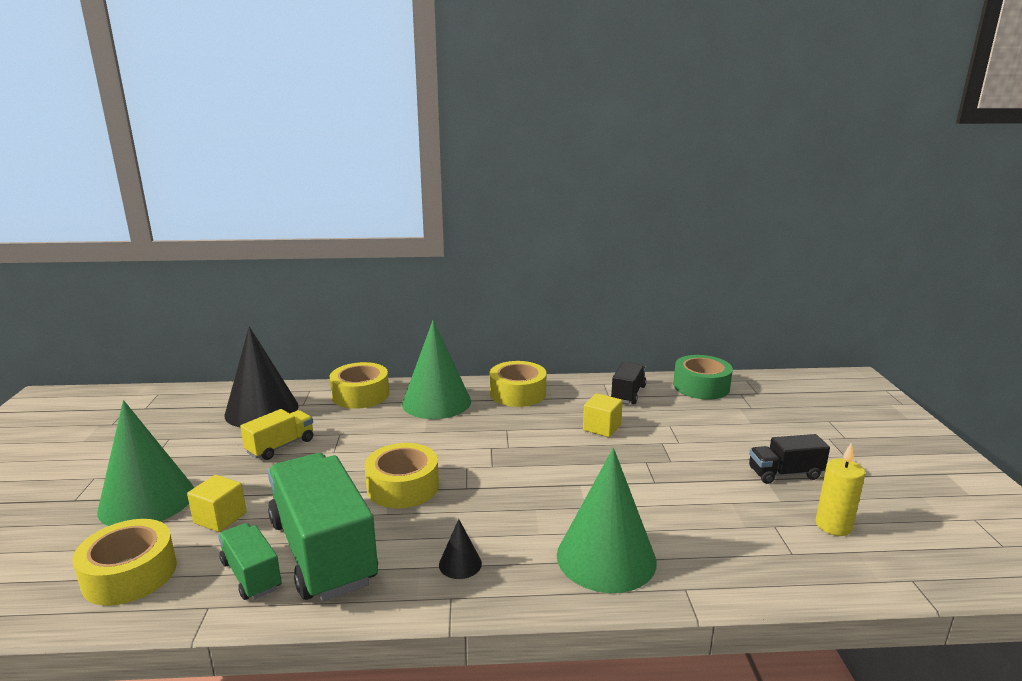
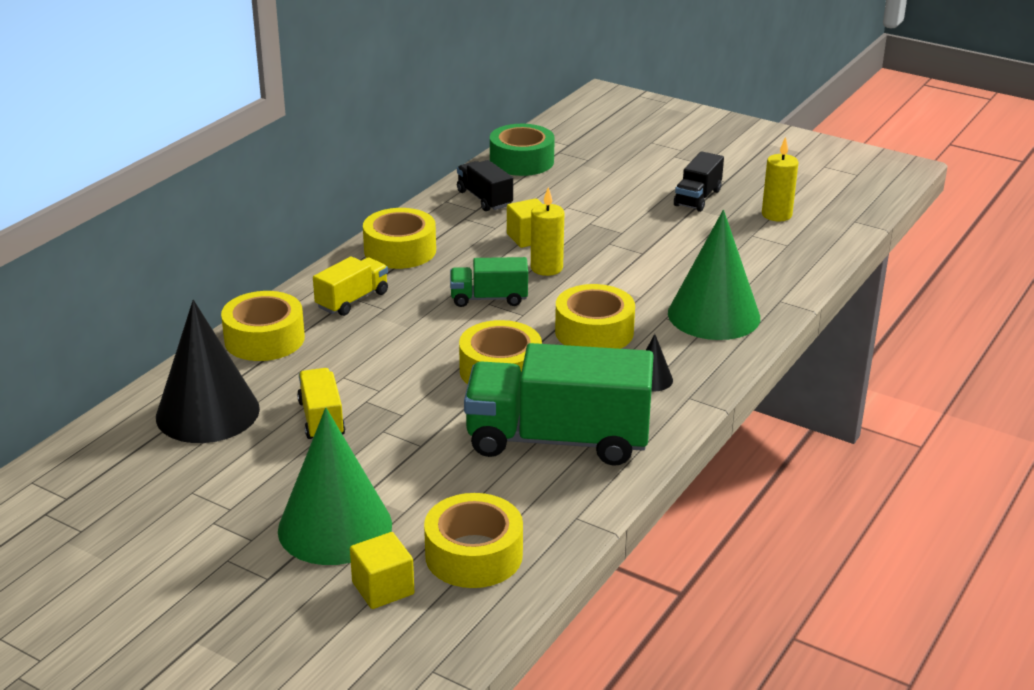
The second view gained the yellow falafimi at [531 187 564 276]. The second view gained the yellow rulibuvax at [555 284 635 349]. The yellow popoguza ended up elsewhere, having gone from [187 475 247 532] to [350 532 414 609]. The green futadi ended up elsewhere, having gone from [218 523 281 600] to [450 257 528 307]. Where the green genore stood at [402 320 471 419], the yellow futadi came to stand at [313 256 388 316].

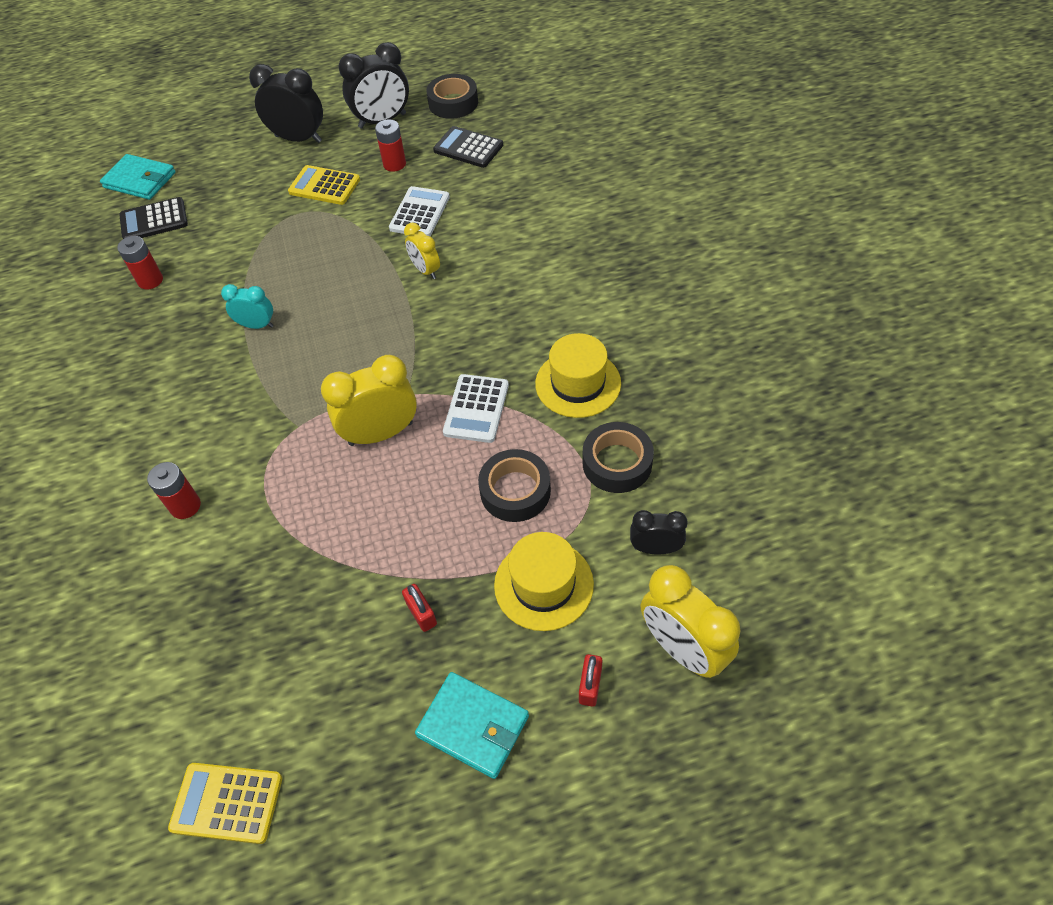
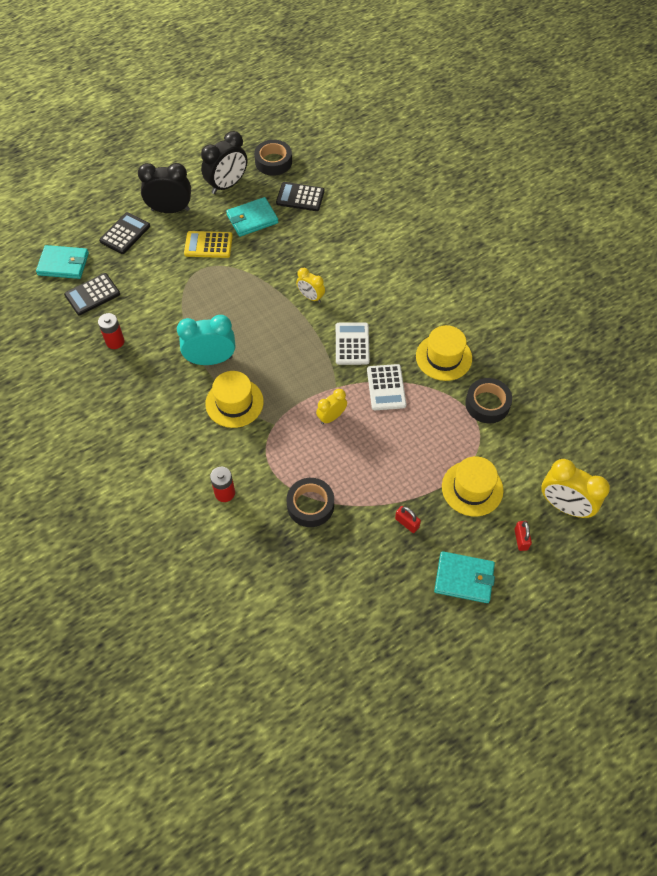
The second view lost the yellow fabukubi at [168 763 282 844]. The second view lost the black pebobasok at [630 510 688 554]. The second view gained the black fabukubi at [99 212 150 254]. The second view gained the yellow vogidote at [205 371 264 428]. The white fabukubi ended up elsewhere, having gone from [389 186 450 236] to [336 323 370 365]. The black rulibuvax ended up elsewhere, having gone from [478 449 551 522] to [286 478 334 527]. Where the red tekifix stood at [375 119 406 172], the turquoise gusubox came to stand at [226 197 278 237]. The size of the turquoise pebobasok at [221 284 274 329] changed by a factor of 1.72. The size of the yellow pebobasok at [321 355 417 446] changed by a factor of 0.58.

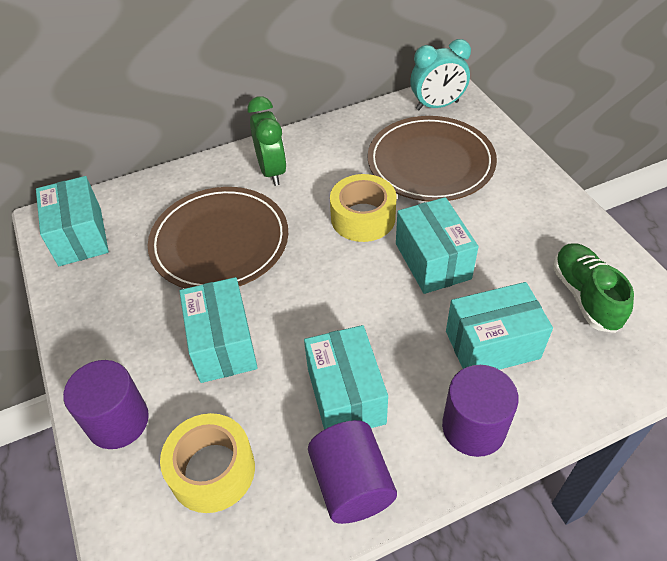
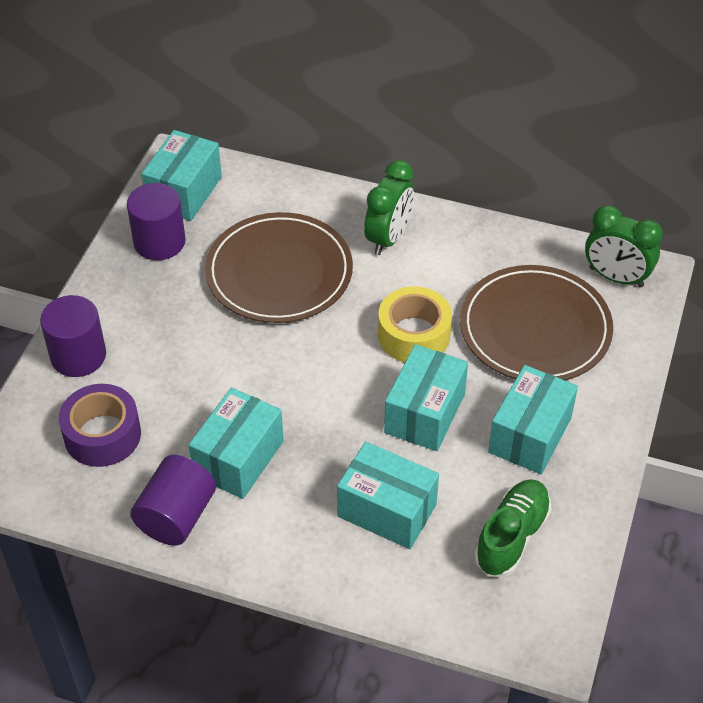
The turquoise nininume ended up elsewhere, having gone from [179 277 258 383] to [488 365 578 474]. The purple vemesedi ended up elsewhere, having gone from [442 365 519 457] to [127 183 186 260]. What was the yellow rulibuvax at [160 413 255 513] turned into the purple rulibuvax at [59 384 141 467]. What was the turquoise pebobasok at [410 39 471 110] turned into the green pebobasok at [585 205 663 288].

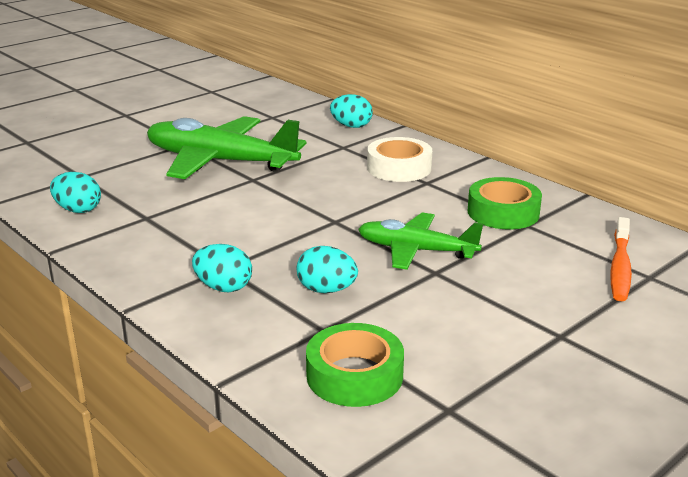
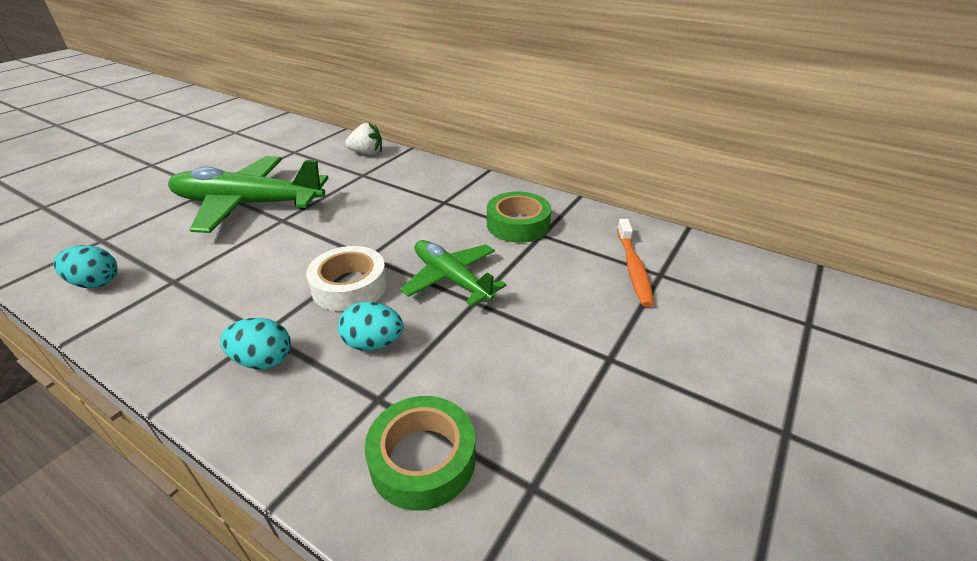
The white rulibuvax ended up elsewhere, having gone from [367 137 432 182] to [306 246 387 311]. Where the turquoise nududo stood at [330 94 373 128], the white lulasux came to stand at [345 122 382 155]. The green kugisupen at [358 212 483 270] ended up facing another way, 45 degrees clockwise from before.

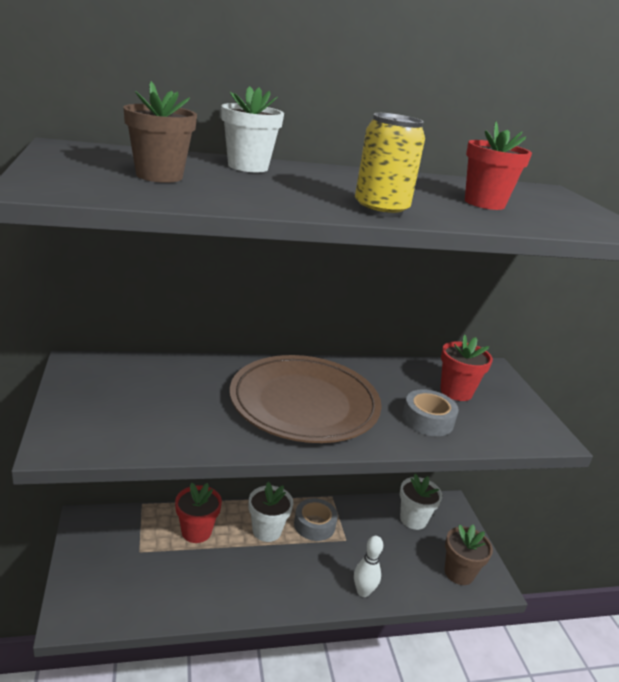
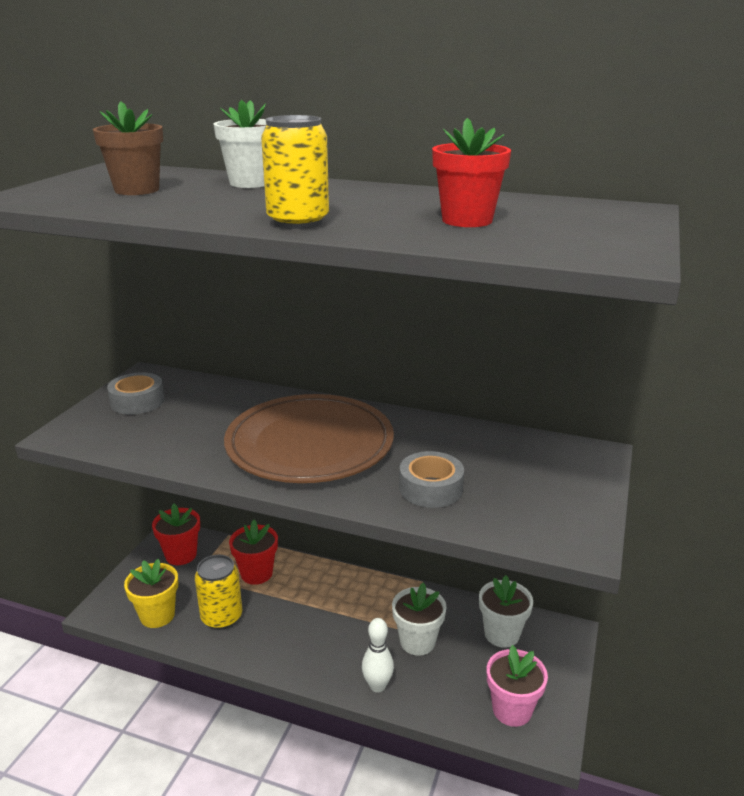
The second view gained the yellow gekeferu at [124 559 178 628]. The second view gained the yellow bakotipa at [195 555 243 630]. The white gekeferu ended up elsewhere, having gone from [249 482 293 542] to [392 583 446 655]. The grey rulibuvax ended up elsewhere, having gone from [294 498 338 541] to [107 373 165 415]. The red gekeferu ended up elsewhere, having gone from [440 334 493 401] to [152 504 200 565]. What was the brown gekeferu at [445 525 493 585] turned into the pink gekeferu at [487 645 548 727].

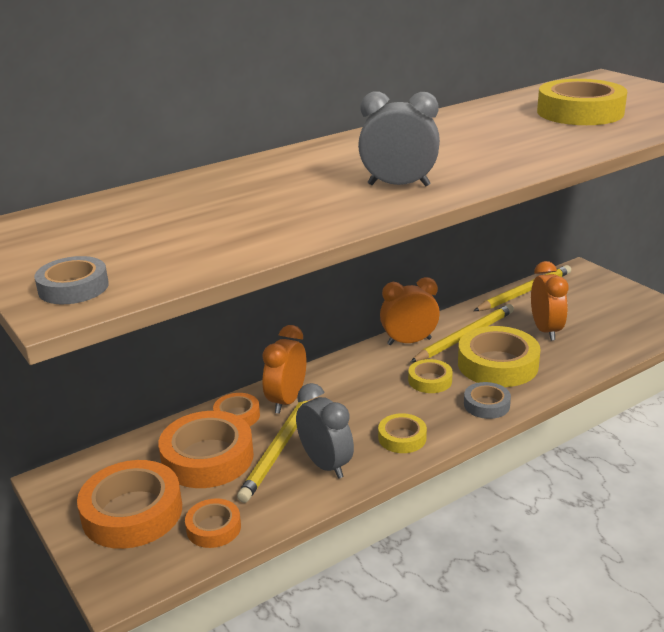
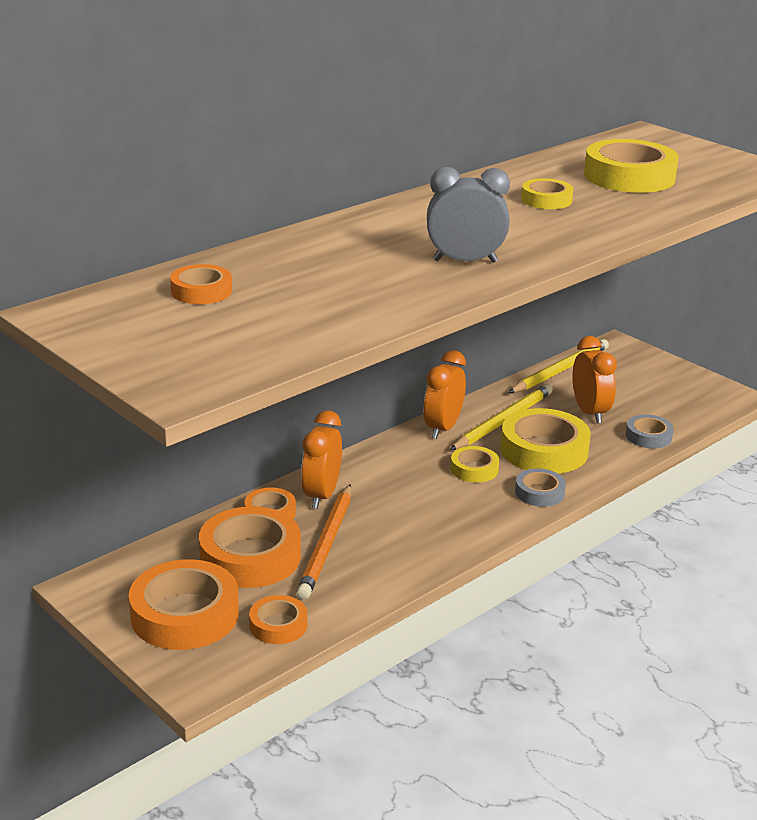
The second view lost the grey pebobasok at [296 383 354 479]. The second view gained the orange rulibuvax at [170 264 232 304]. The grey rulibuvax ended up elsewhere, having gone from [34 256 109 304] to [626 415 674 449]. The yellow rulibuvax ended up elsewhere, having gone from [378 413 427 453] to [521 178 573 209]. What was the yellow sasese at [237 399 312 503] turned into the orange sasese at [296 484 351 599]. The orange pebobasok at [380 277 440 345] ended up facing another way, 45 degrees counterclockwise from before.

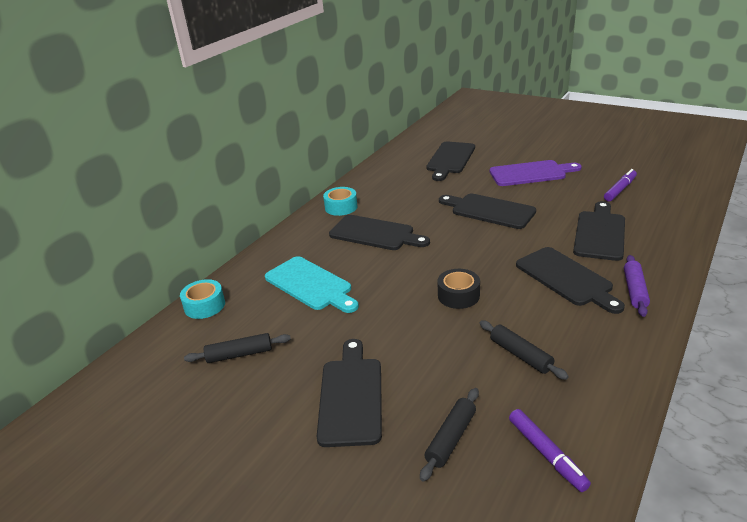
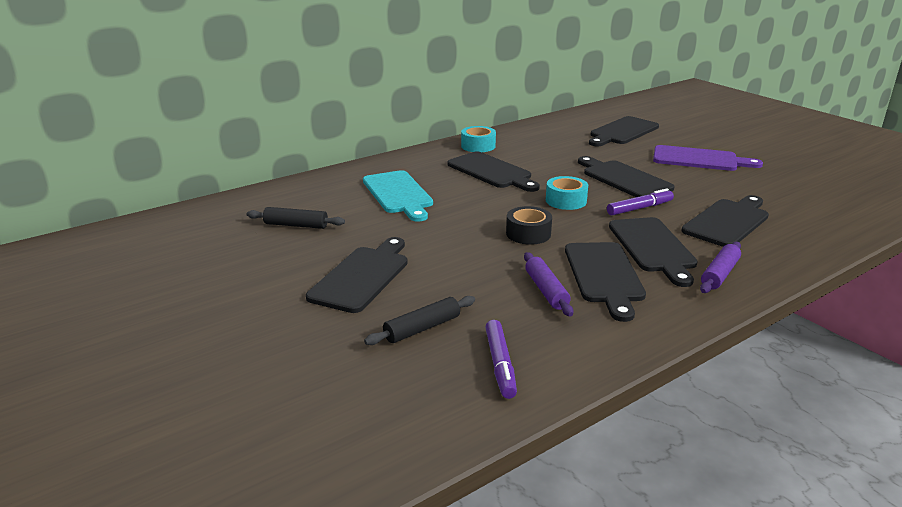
The second view gained the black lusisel at [565 242 646 322]. The turquoise rulibuvax ended up elsewhere, having gone from [180 279 225 319] to [546 176 588 210]. The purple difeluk ended up elsewhere, having gone from [604 169 637 201] to [607 188 674 215]. What was the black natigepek at [479 320 569 380] turned into the purple natigepek at [524 252 573 316].

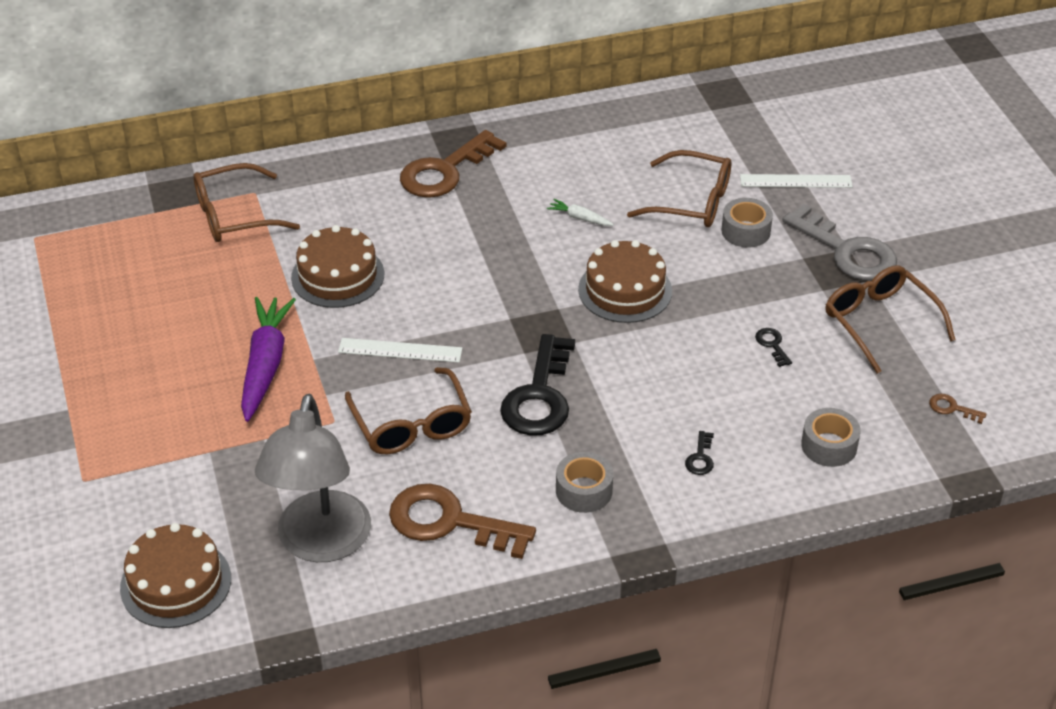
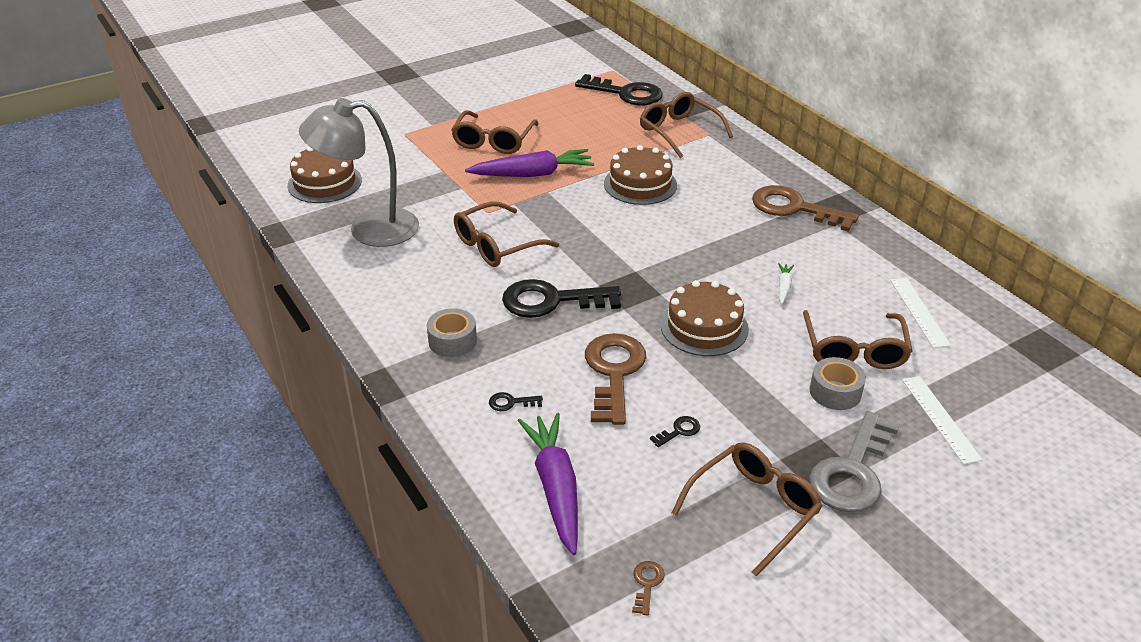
The second view gained the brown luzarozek at [451 110 539 154]. The second view gained the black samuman at [575 74 663 105]. The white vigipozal ended up elsewhere, having gone from [338 338 462 363] to [890 278 951 348]. The brown samuman ended up elsewhere, having gone from [389 484 536 559] to [585 333 646 425]. Where the grey rulibuvax stood at [801 408 861 467], the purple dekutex came to stand at [518 413 578 555].

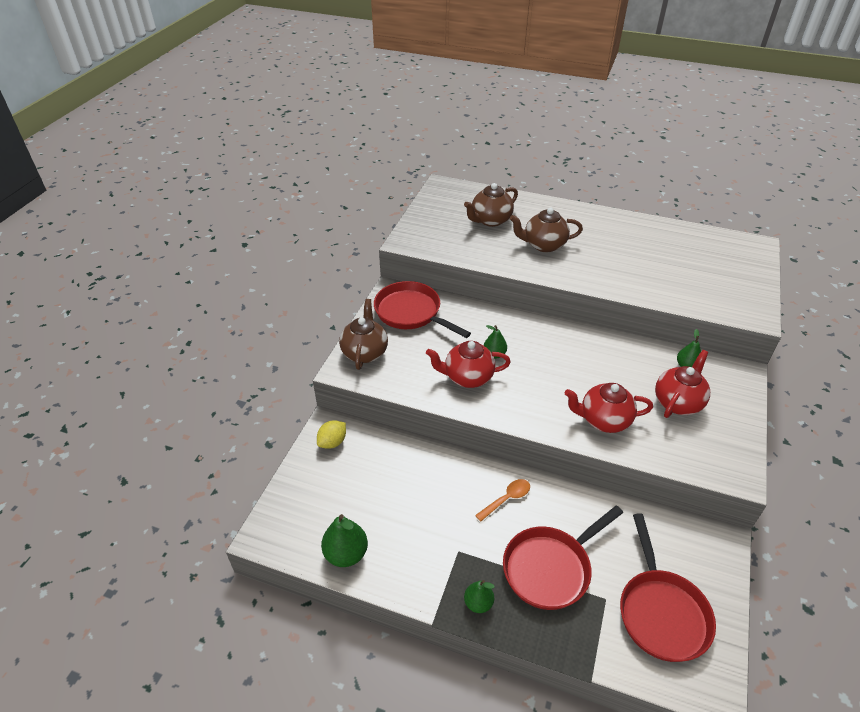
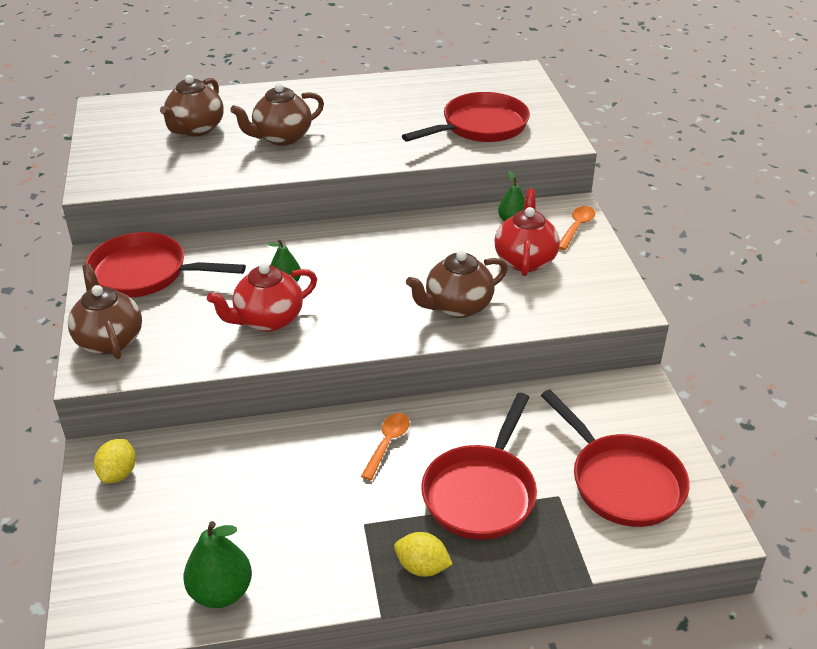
The second view gained the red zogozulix at [402 92 530 142]. The second view gained the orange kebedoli at [559 206 595 250]. Where the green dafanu stood at [464 580 495 613], the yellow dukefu came to stand at [394 532 453 577]. What was the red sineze at [565 383 653 433] turned into the brown sineze at [406 251 508 318].

